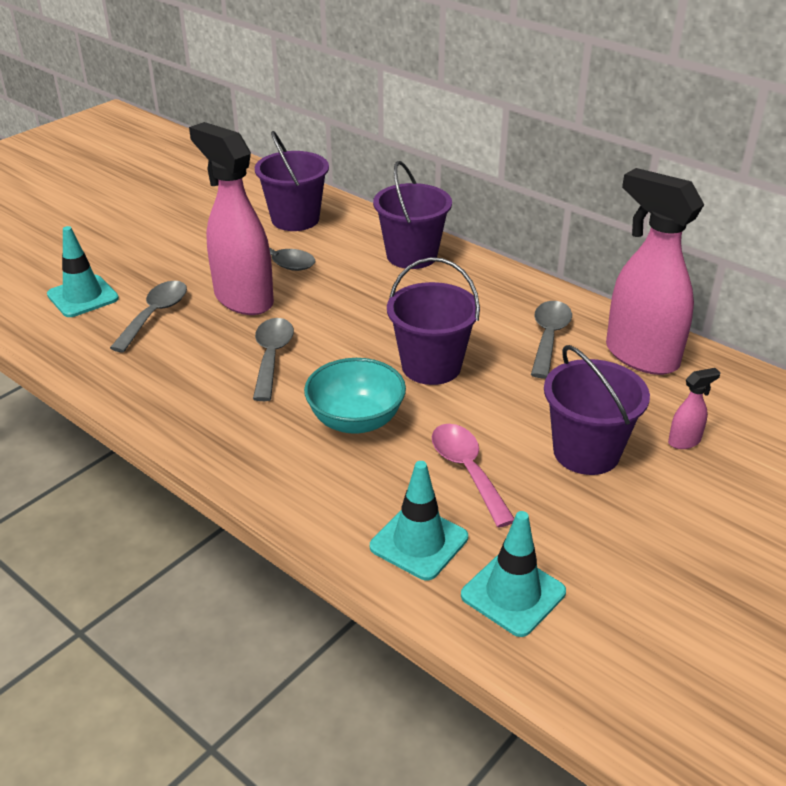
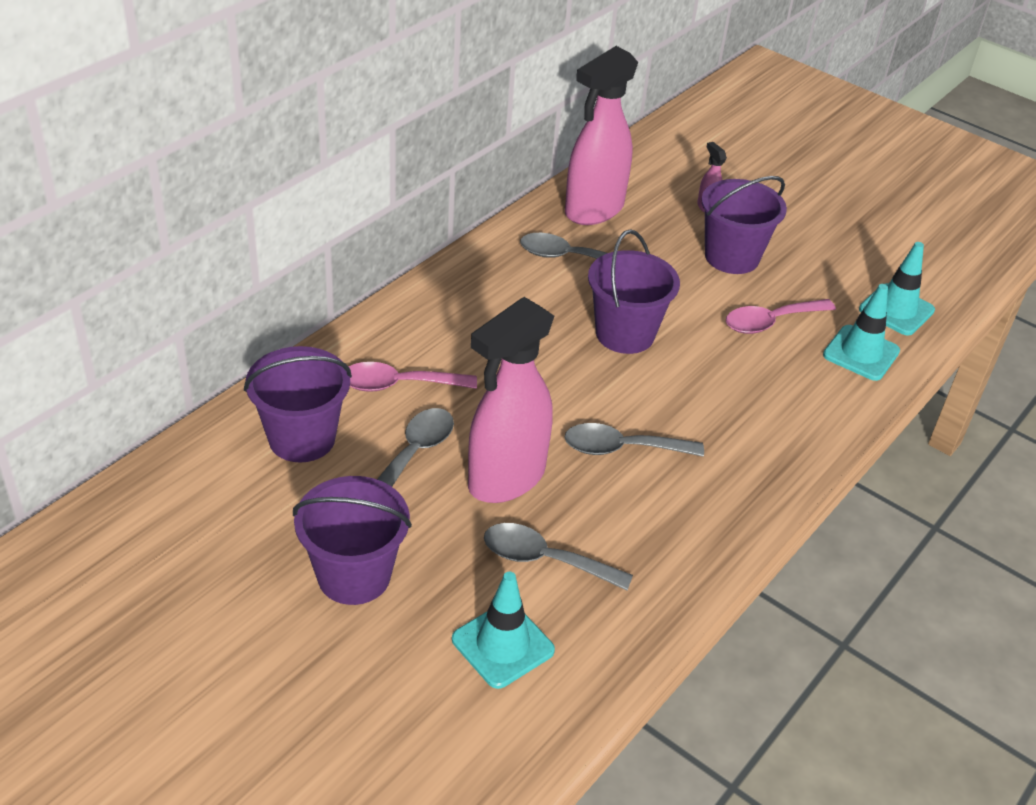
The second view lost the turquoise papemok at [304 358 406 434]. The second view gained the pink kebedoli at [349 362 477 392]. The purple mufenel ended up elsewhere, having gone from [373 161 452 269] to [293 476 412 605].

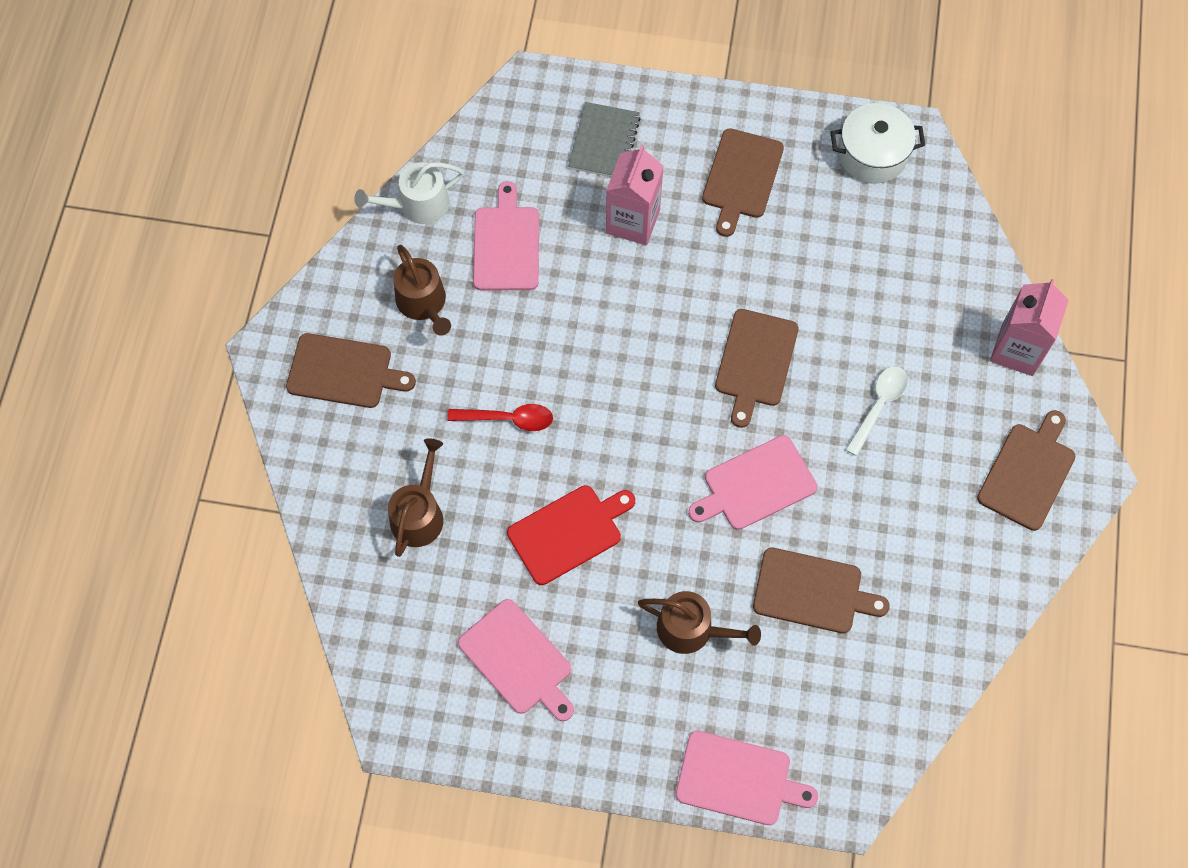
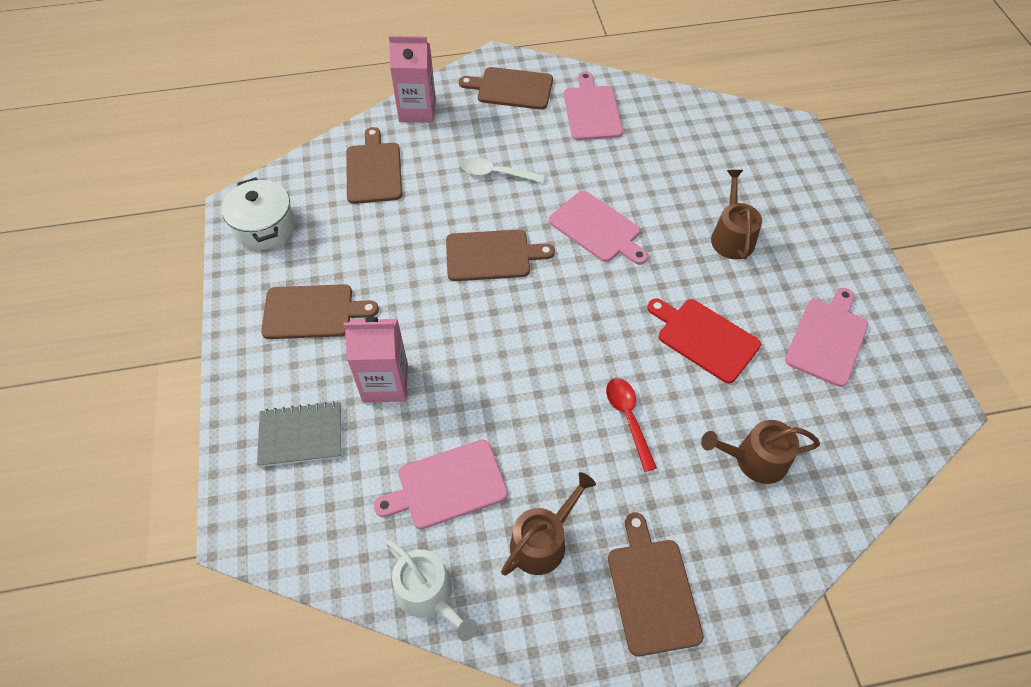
The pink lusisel ended up elsewhere, having gone from [676 731 818 825] to [564 72 623 140]. The brown lusisel ended up elsewhere, having gone from [753 547 890 633] to [346 127 402 204].

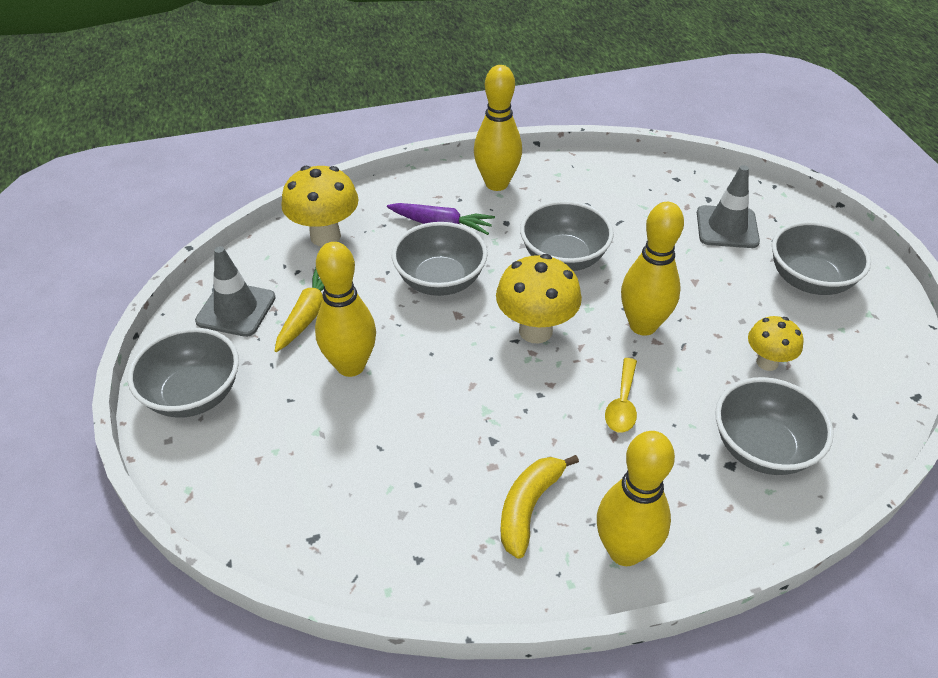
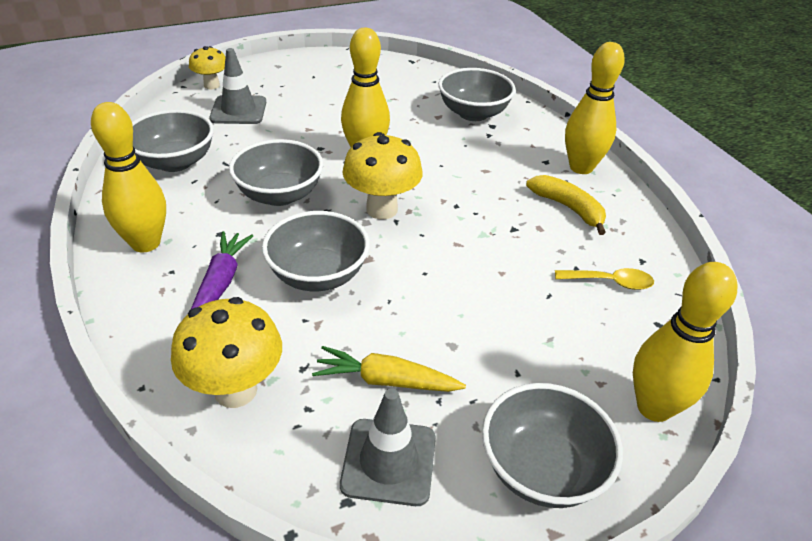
The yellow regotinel ended up elsewhere, having gone from [315 242 376 377] to [633 262 738 422]. The yellow kebedoli ended up elsewhere, having gone from [605 358 637 433] to [555 268 654 290]. The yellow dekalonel ended up elsewhere, having gone from [748 316 804 371] to [189 46 225 89]. The grey papemok ended up elsewhere, having gone from [772 221 871 295] to [132 109 214 172]. The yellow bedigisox at [501 455 579 559] ended up facing another way, 150 degrees counterclockwise from before.

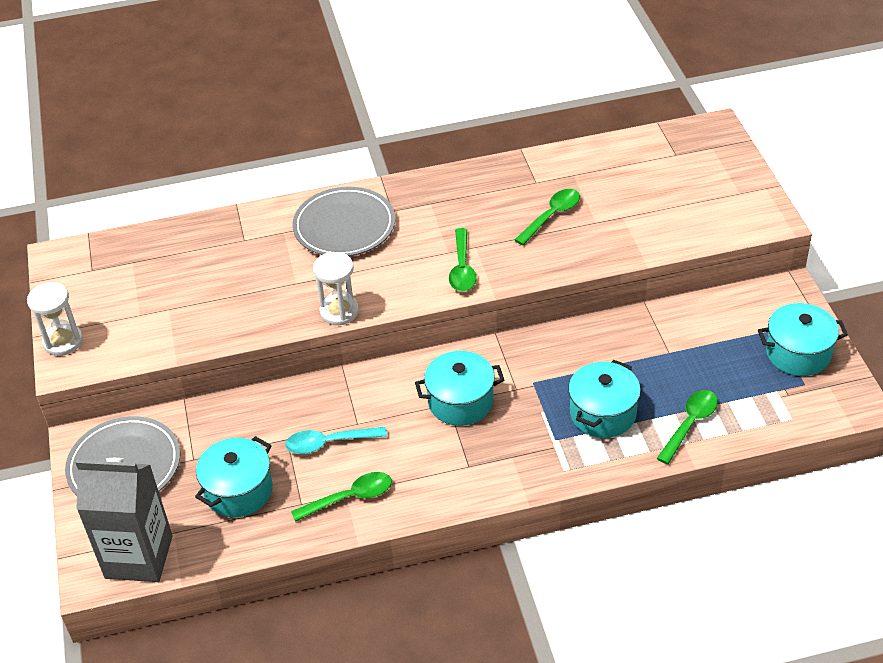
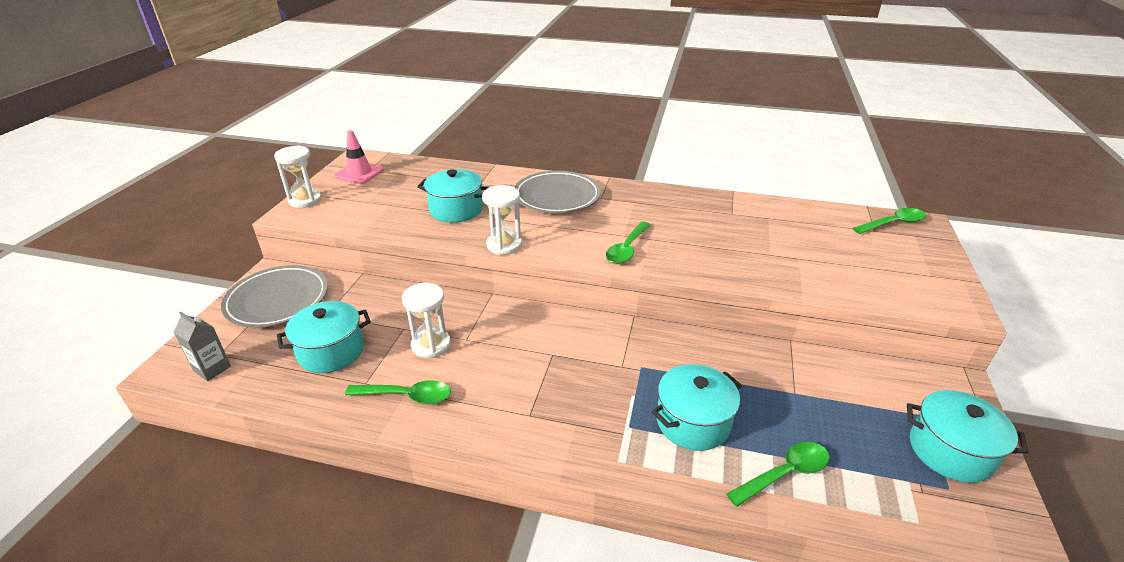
The second view gained the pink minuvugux at [334 130 384 184]. The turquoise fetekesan ended up elsewhere, having gone from [415 351 504 426] to [417 169 489 222]. The green kebedoli ended up elsewhere, having gone from [515 189 580 245] to [853 208 926 234]. Where the turquoise kebedoli stood at [285 427 387 454], the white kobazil came to stand at [402 283 451 358]. The size of the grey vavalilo at [75 458 173 582] changed by a factor of 0.48.

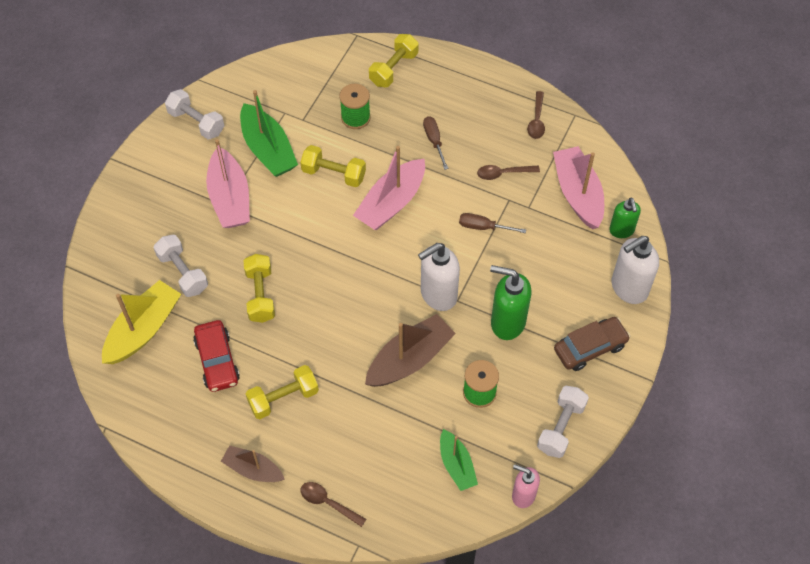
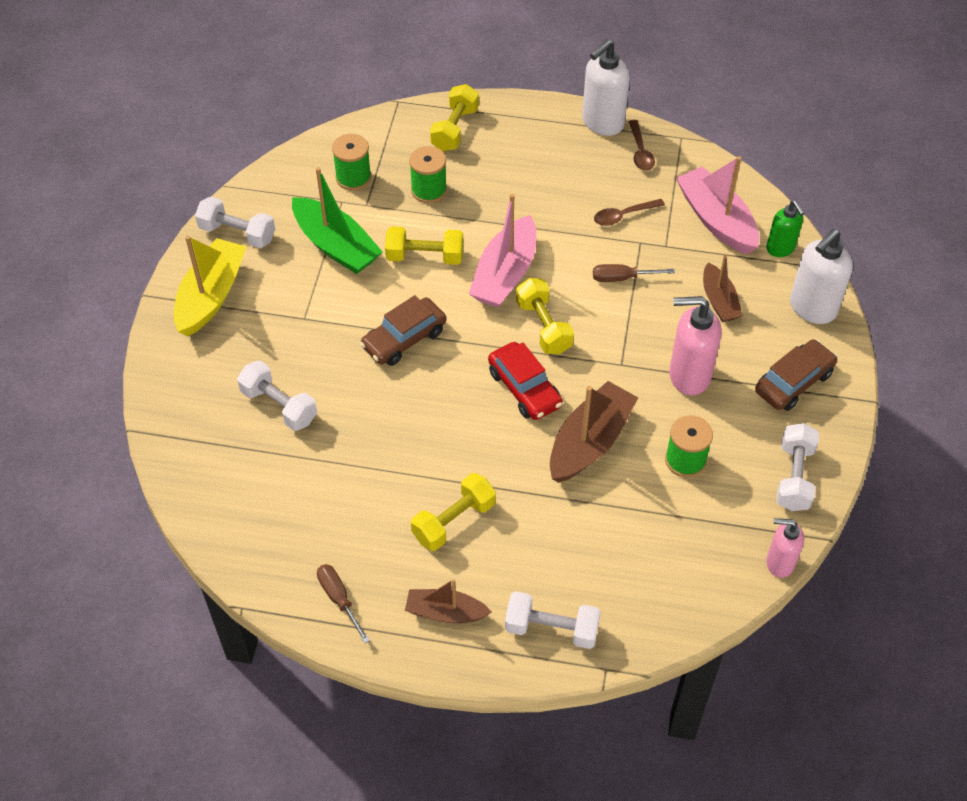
The second view lost the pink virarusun at [206 139 250 228]. The second view lost the green virarusun at [440 429 478 491]. The second view gained the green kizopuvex at [332 134 372 191]. The second view gained the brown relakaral at [360 295 446 366]. The second view gained the brown virarusun at [703 253 742 322]. The yellow virarusun ended up elsewhere, having gone from [102 280 181 364] to [174 235 247 337]. The red relakaral ended up elsewhere, having gone from [193 320 240 392] to [488 342 563 420]. The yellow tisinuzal ended up elsewhere, having gone from [243 254 275 323] to [516 278 574 354]. The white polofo ended up elsewhere, having gone from [418 243 460 311] to [582 39 630 136]. The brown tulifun ended up elsewhere, having gone from [423 116 449 170] to [317 564 370 644]. Where the brown kebedoli stood at [301 482 366 527], the white tisinuzal came to stand at [505 591 601 649]. What was the green polofo at [490 265 531 340] turned into the pink polofo at [669 296 722 395].

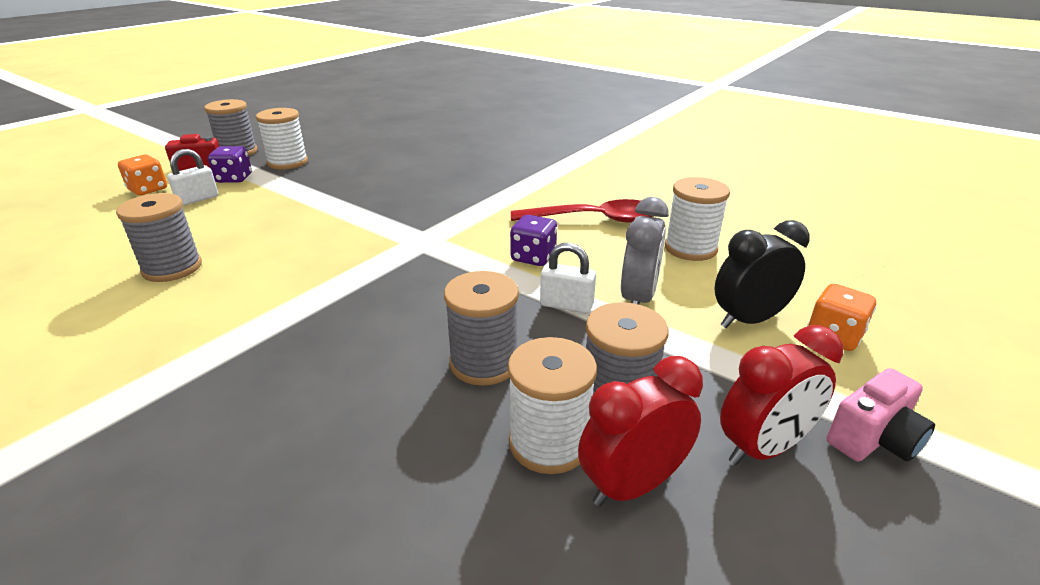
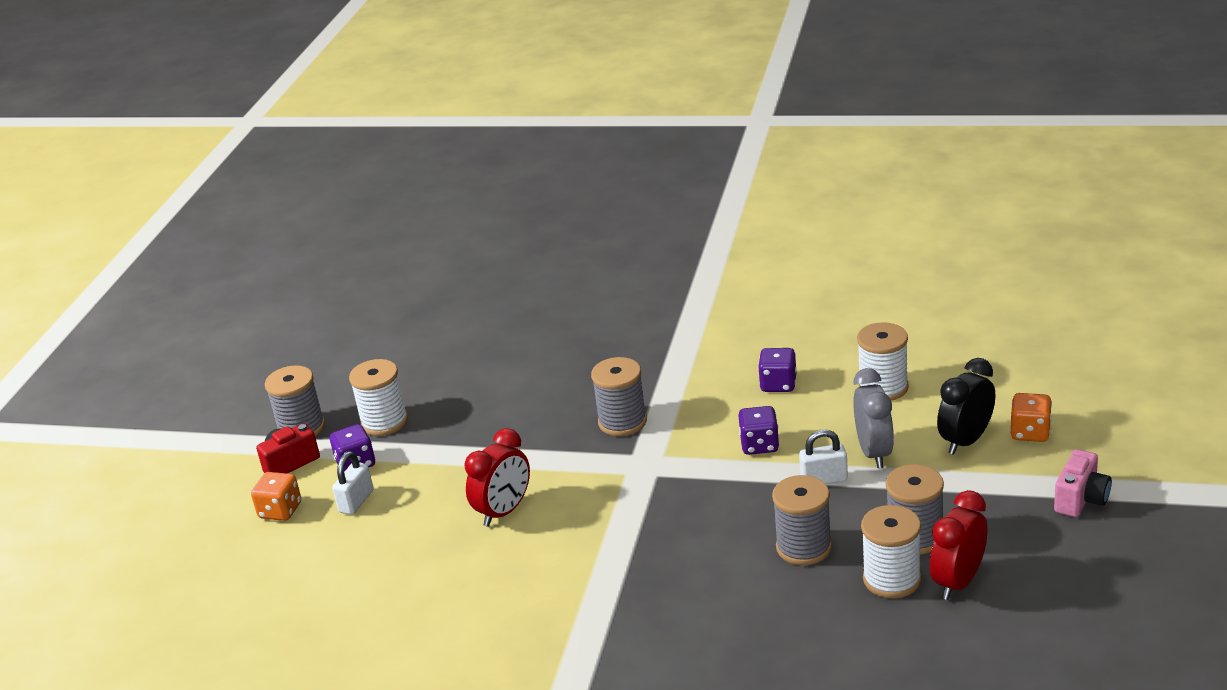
The grey kizopuvex ended up elsewhere, having gone from [116 193 202 282] to [591 357 647 436]. The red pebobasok ended up elsewhere, having gone from [720 325 843 465] to [465 428 530 527]. Where the red kebedoli stood at [511 199 652 223], the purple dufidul came to stand at [758 348 796 392].

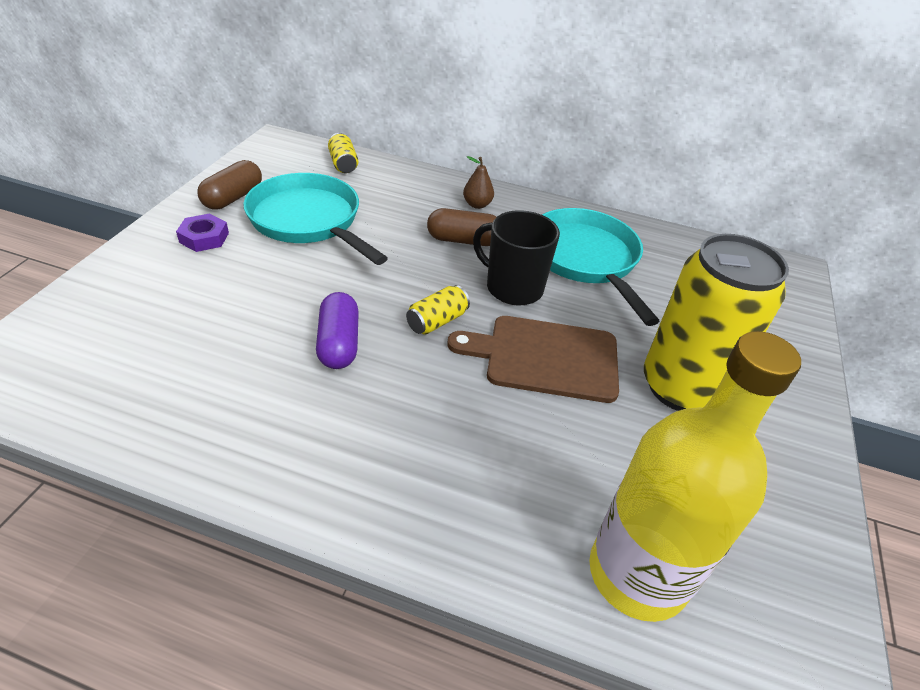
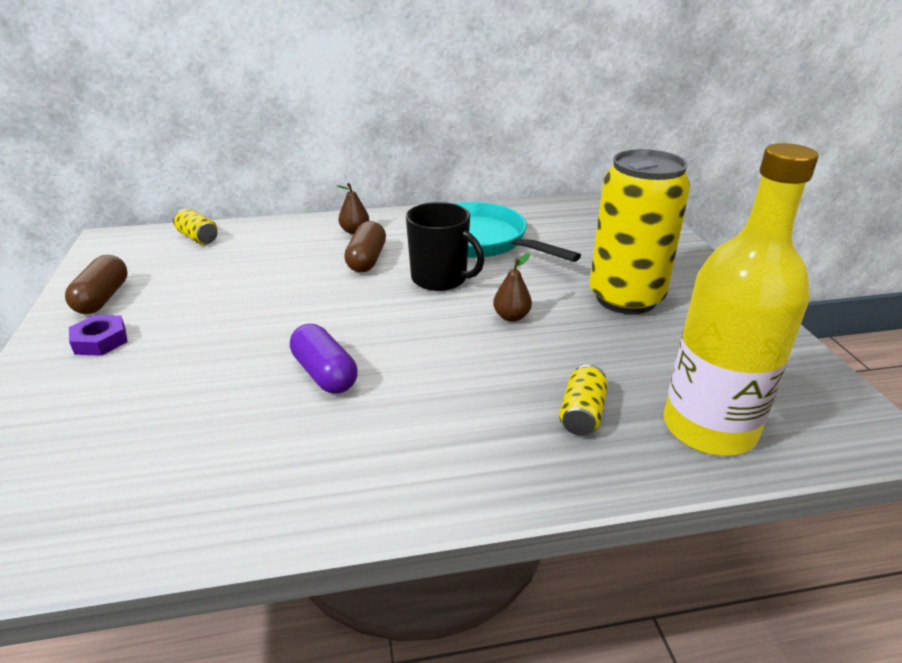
The second view lost the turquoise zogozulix at [243 173 388 265]. The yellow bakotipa ended up elsewhere, having gone from [406 285 470 335] to [559 364 608 436]. Where the brown lusisel stood at [447 316 619 403], the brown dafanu came to stand at [493 253 532 322]. The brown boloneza at [427 208 496 246] ended up facing another way, 60 degrees counterclockwise from before. The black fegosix at [473 210 560 306] ended up facing another way, 150 degrees counterclockwise from before.

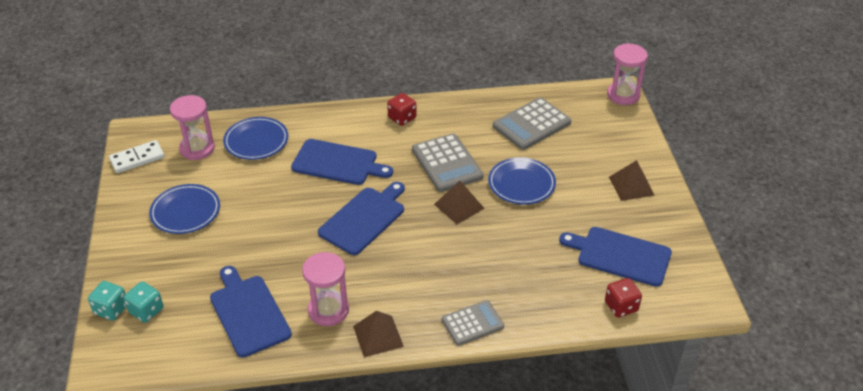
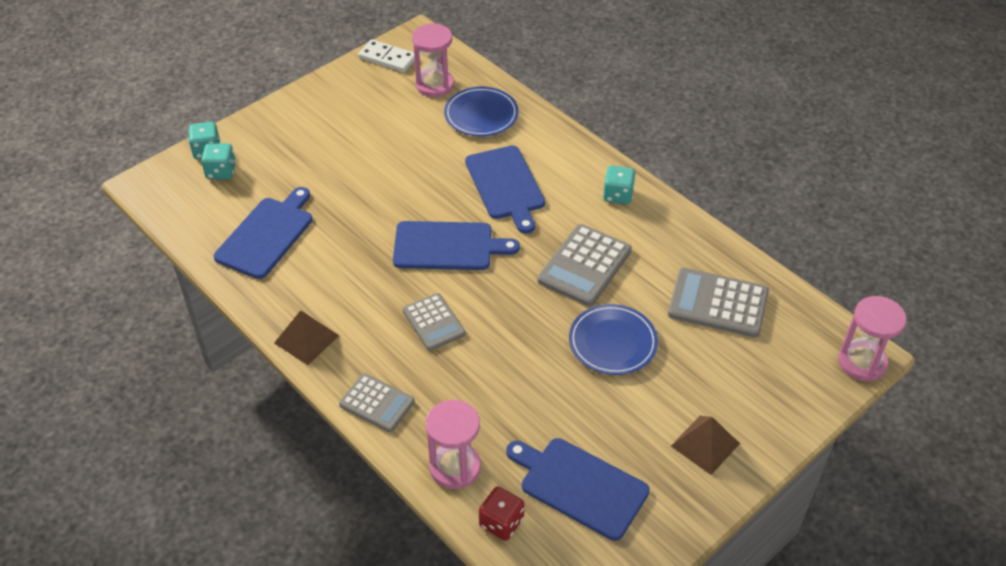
The second view lost the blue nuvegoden at [149 184 220 234]. The second view lost the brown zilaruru at [434 181 485 224]. The second view gained the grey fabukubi at [403 293 466 351]. The pink kobazil ended up elsewhere, having gone from [302 252 349 326] to [426 400 481 489]. What was the red dufidul at [387 93 417 126] turned into the turquoise dufidul at [603 166 636 204]. The blue lusisel at [559 227 672 287] ended up facing another way, 45 degrees counterclockwise from before.

